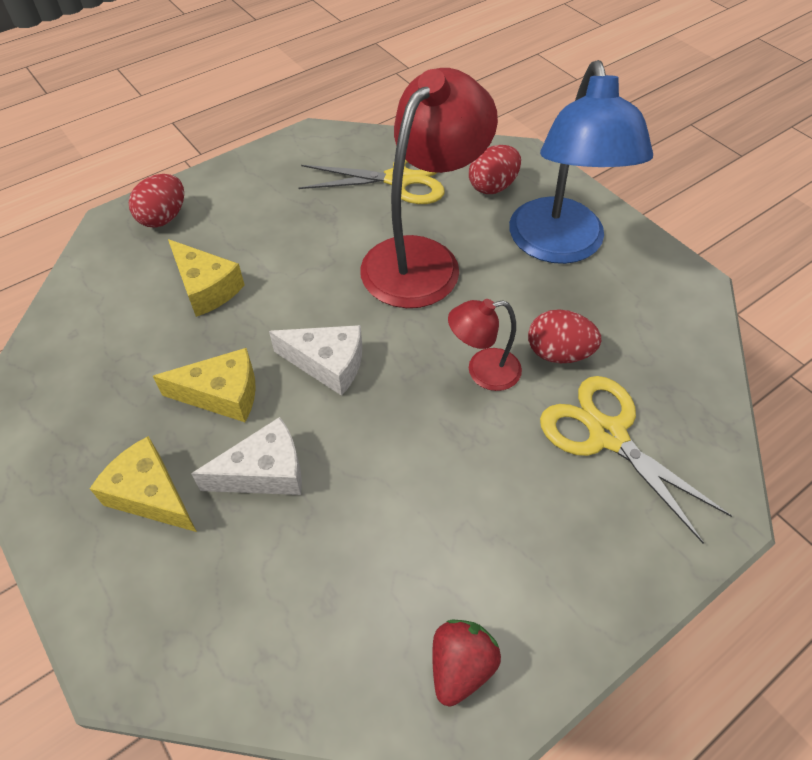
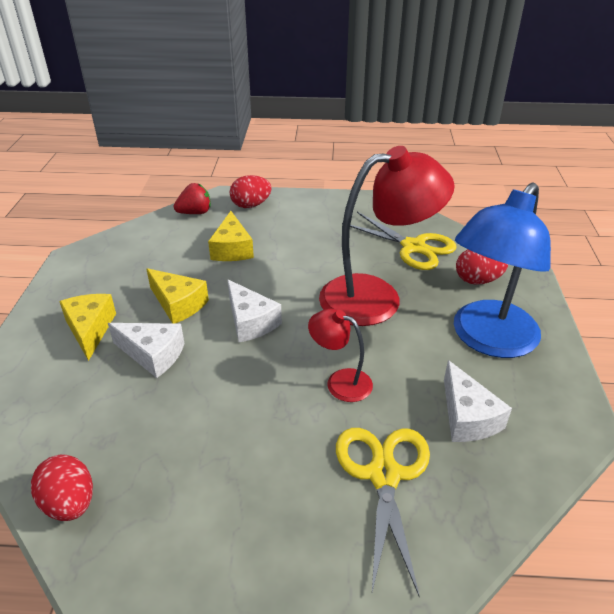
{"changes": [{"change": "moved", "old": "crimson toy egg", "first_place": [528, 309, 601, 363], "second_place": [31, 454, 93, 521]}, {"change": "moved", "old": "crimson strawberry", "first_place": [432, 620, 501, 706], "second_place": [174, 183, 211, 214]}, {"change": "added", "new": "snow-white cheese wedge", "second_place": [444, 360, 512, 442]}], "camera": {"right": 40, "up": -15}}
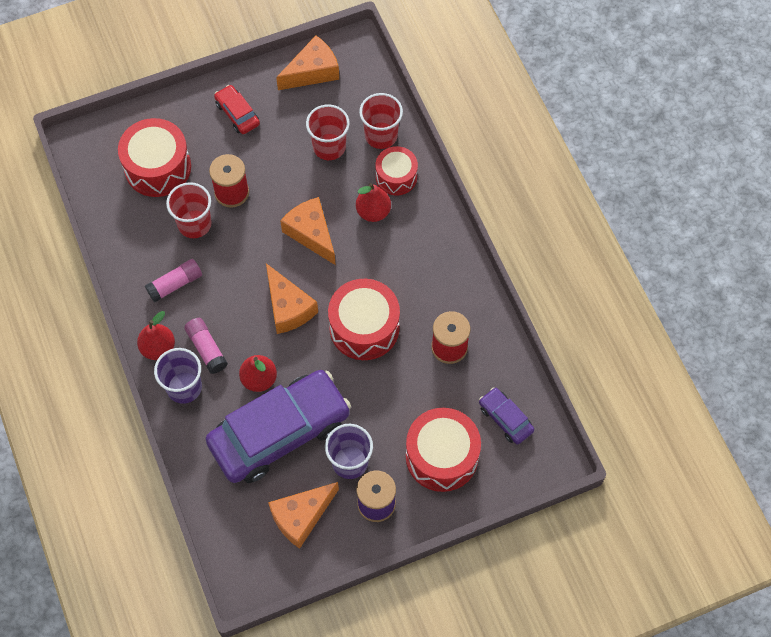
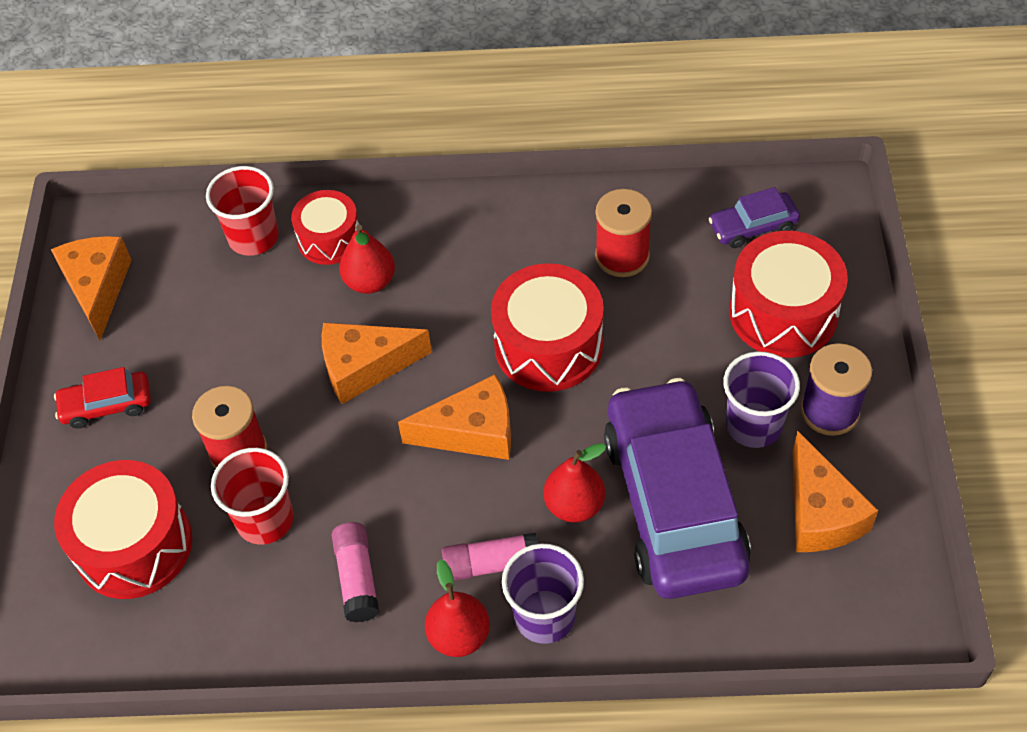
{"changes": [{"change": "removed", "old": "crimson cup", "first_place": [306, 104, 350, 160]}], "camera": {"right": -65, "up": -10}}
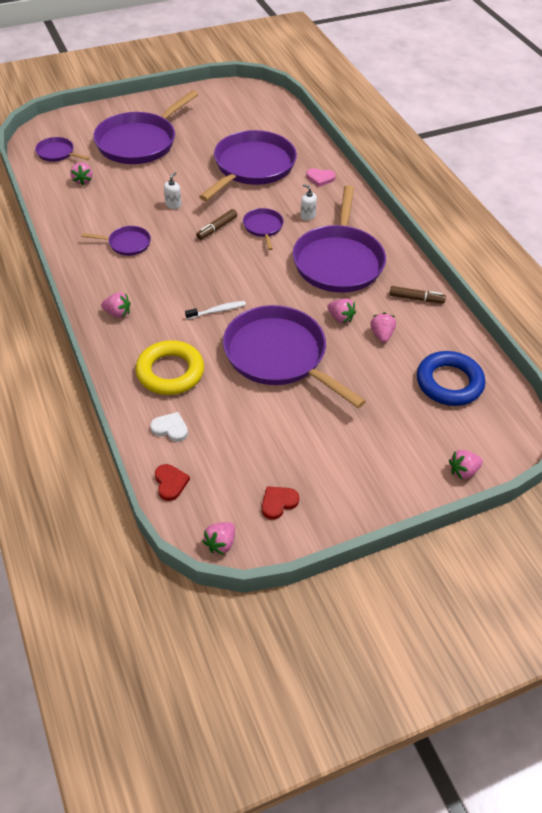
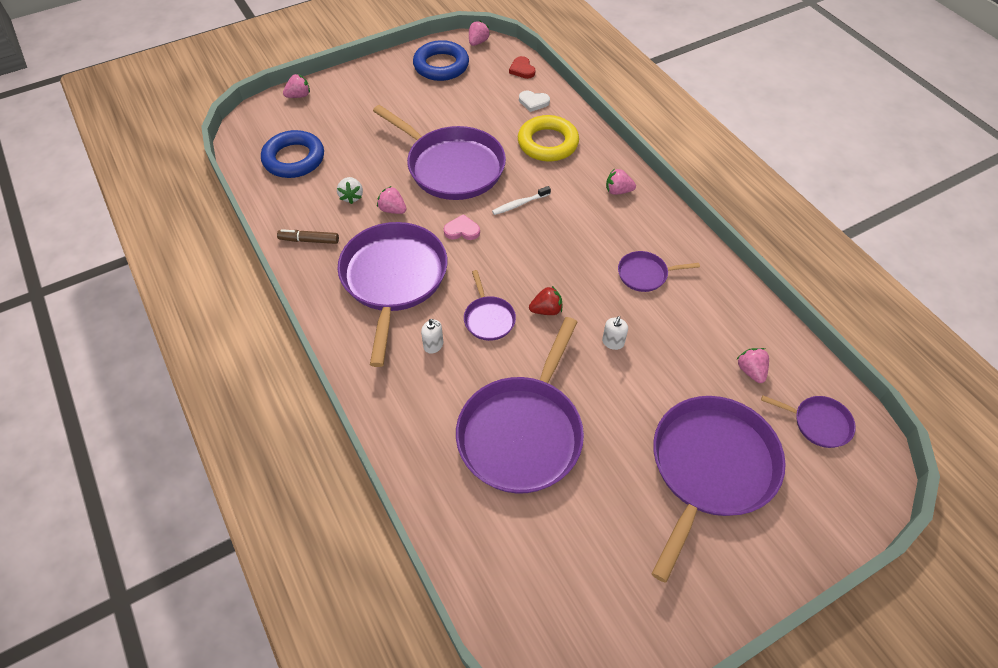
{"changes": [{"change": "recoloured", "old": "rosy strawberry", "new": "snow-white strawberry", "first_place": [370, 313, 396, 343], "second_place": [337, 177, 363, 204]}, {"change": "replaced", "old": "crimson heart shape", "new": "royal blue hoop", "first_place": [262, 486, 299, 520], "second_place": [413, 40, 469, 81]}, {"change": "moved", "old": "rosy heart shape", "first_place": [306, 168, 336, 187], "second_place": [444, 214, 480, 240]}, {"change": "replaced", "old": "russet felt pen", "new": "crimson strawberry", "first_place": [196, 209, 237, 240], "second_place": [529, 286, 562, 315]}], "camera": {"right": 175, "up": 5}}
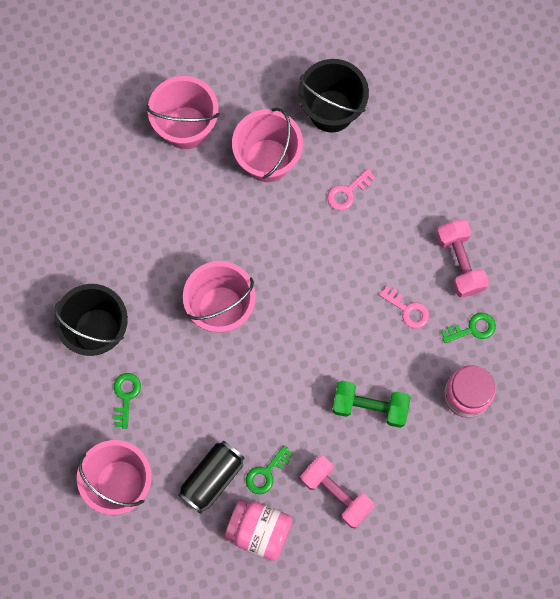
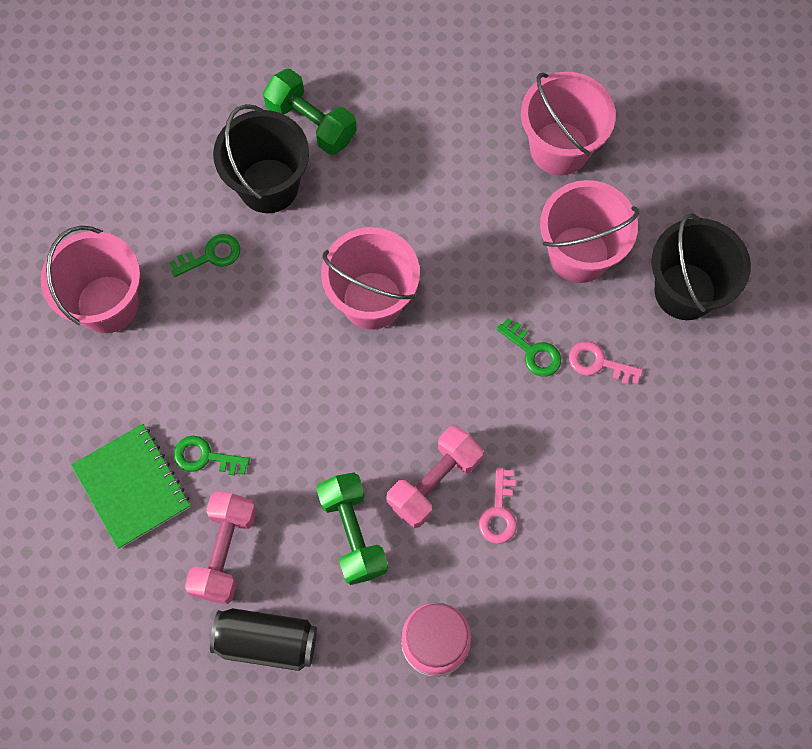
{"changes": [{"change": "replaced", "old": "rosy jam jar", "new": "leaf-green notepad", "first_place": [224, 499, 293, 561], "second_place": [71, 424, 190, 549]}, {"change": "moved", "old": "ebony tin", "first_place": [178, 441, 244, 514], "second_place": [210, 608, 317, 671]}, {"change": "added", "new": "leaf-green free weight", "second_place": [263, 69, 357, 155]}, {"change": "moved", "old": "rosy free weight", "first_place": [436, 219, 489, 298], "second_place": [386, 425, 483, 528]}, {"change": "moved", "old": "leaf-green key", "first_place": [441, 313, 496, 343], "second_place": [496, 318, 561, 377]}], "camera": {"right": 60, "up": -5}}
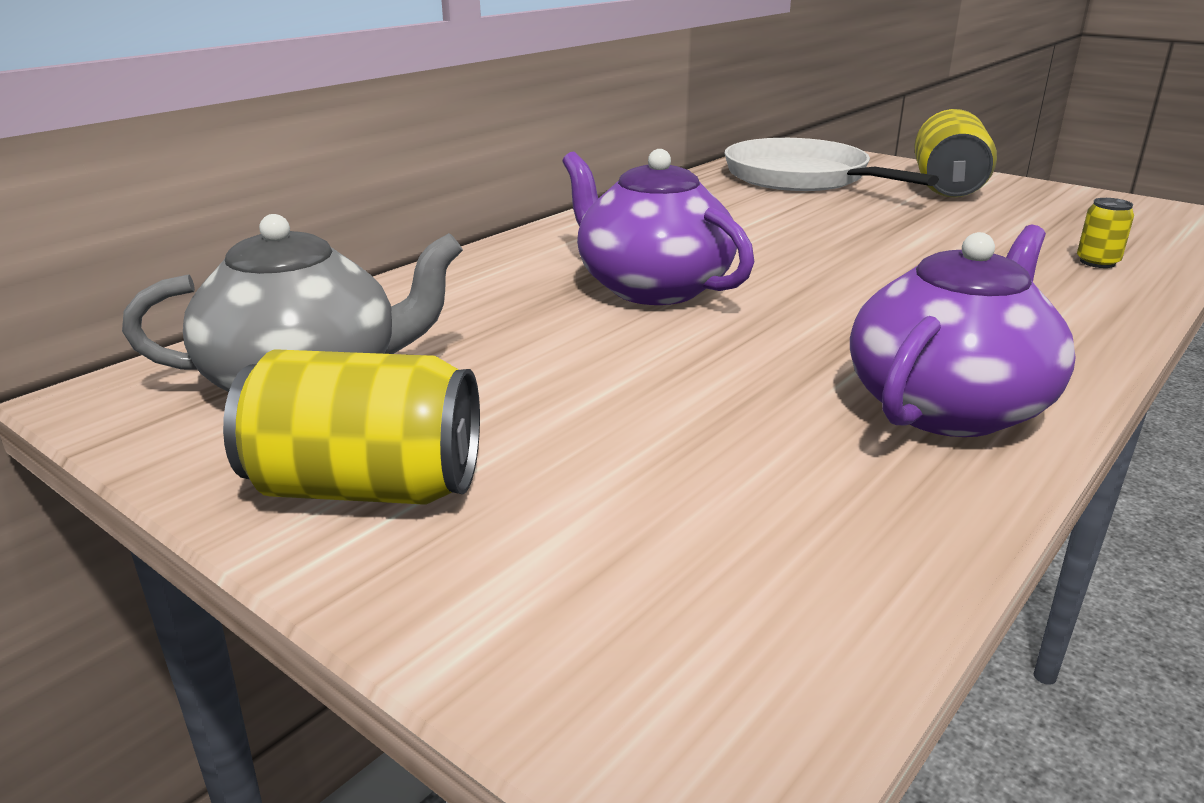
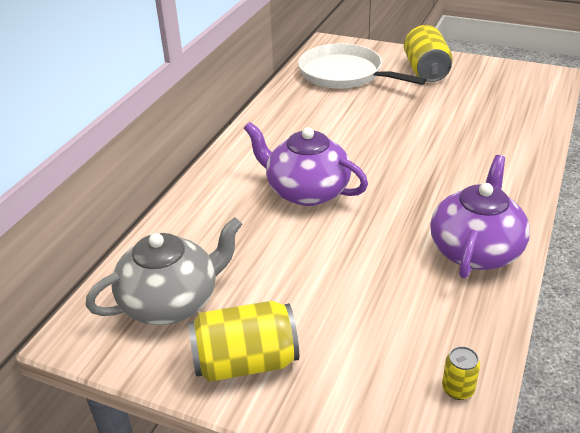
{"changes": [{"change": "moved", "old": "golden tin", "first_place": [1077, 198, 1134, 268], "second_place": [442, 346, 480, 400]}], "camera": {"right": -15, "up": 10}}
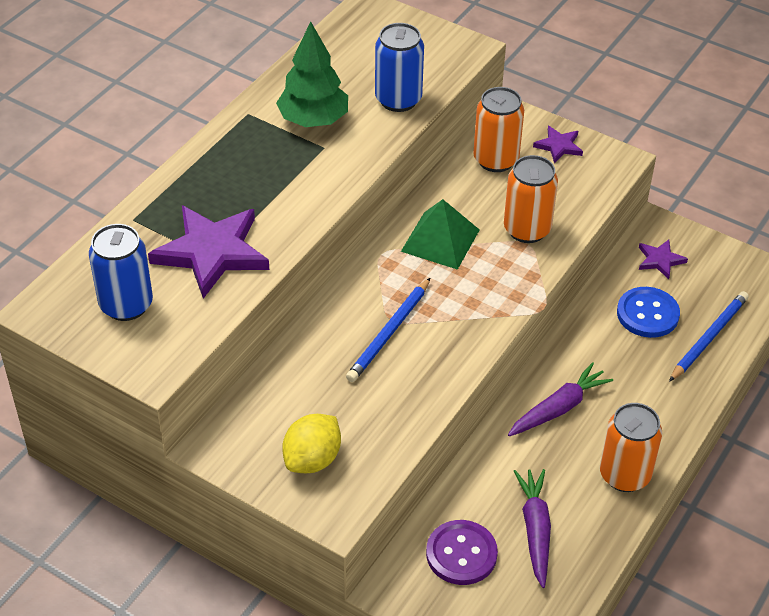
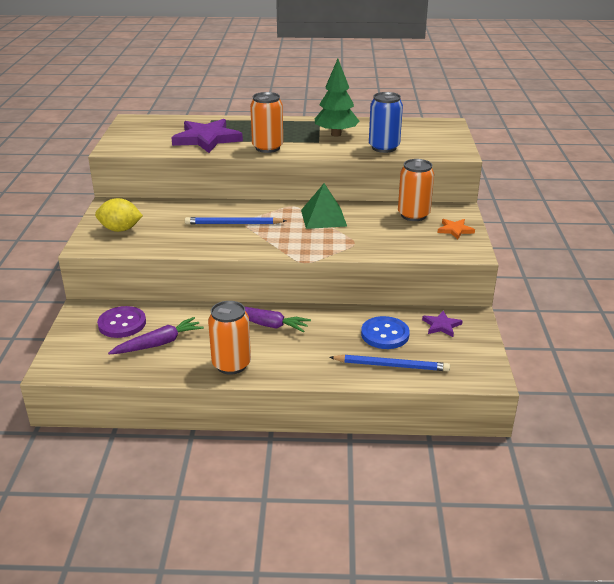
{"changes": [{"change": "moved", "old": "bright orange tin", "first_place": [504, 155, 558, 243], "second_place": [250, 92, 283, 153]}, {"change": "recoloured", "old": "violet star shape", "new": "bright orange star shape", "first_place": [533, 126, 583, 163], "second_place": [437, 219, 475, 239]}, {"change": "removed", "old": "royal blue tin", "first_place": [89, 224, 153, 321]}], "camera": {"right": 60, "up": -15}}
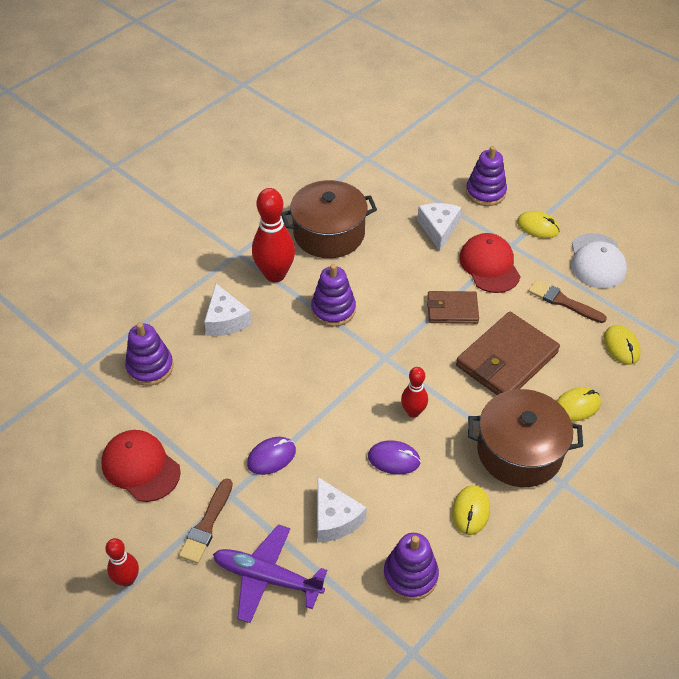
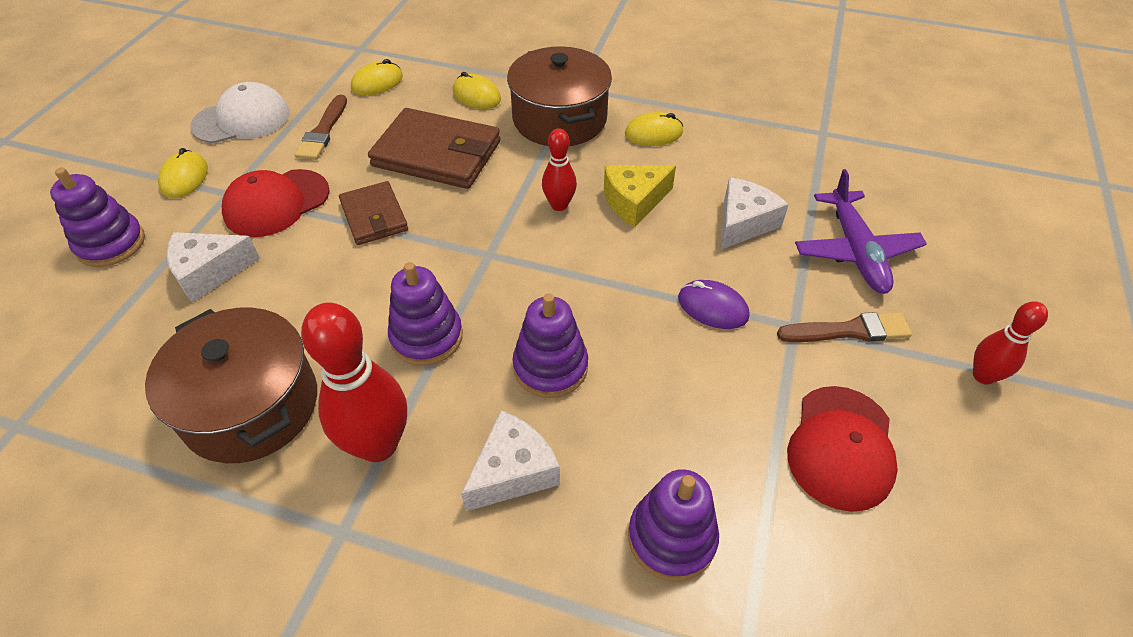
{"changes": [{"change": "moved", "old": "violet stacking rings", "first_place": [384, 533, 439, 601], "second_place": [512, 293, 588, 398]}, {"change": "replaced", "old": "violet PC mouse", "new": "golden cheese wedge", "first_place": [368, 440, 421, 475], "second_place": [604, 165, 676, 227]}], "camera": {"right": -115, "up": 0}}
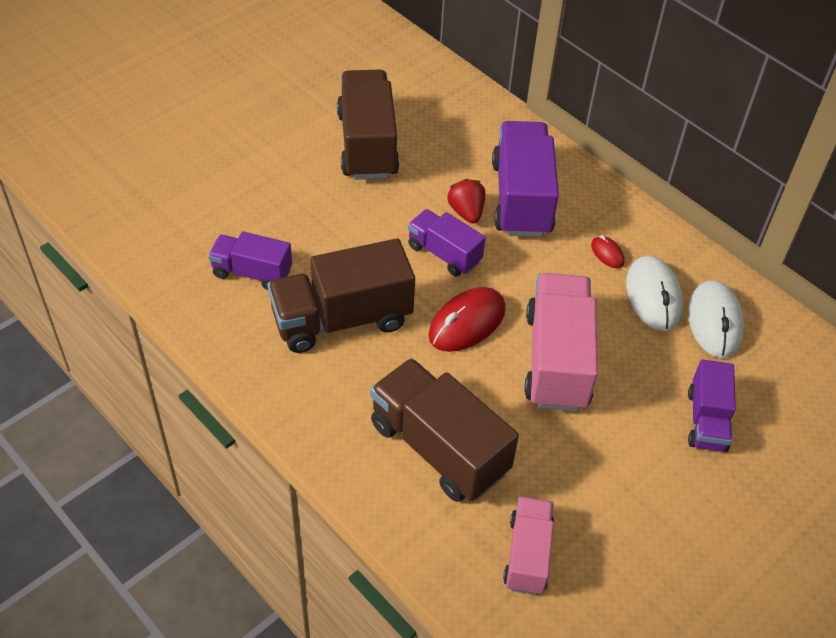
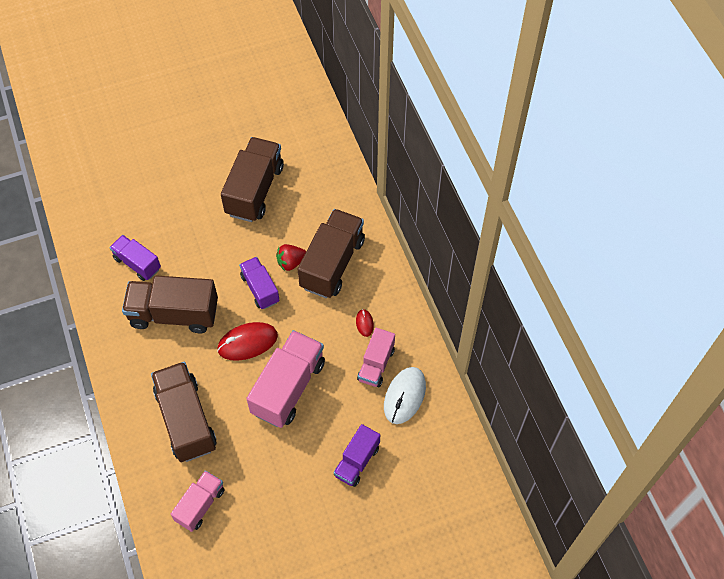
{"changes": [{"change": "turned", "old": "crimson strawberry", "first_place": [447, 179, 485, 224], "second_place": [276, 244, 306, 271], "degrees": -120}, {"change": "recoloured", "old": "violet toy truck", "new": "russet toy truck", "first_place": [492, 121, 559, 237], "second_place": [298, 209, 365, 298]}, {"change": "replaced", "old": "snow-white PC mouse", "new": "rosy toy truck", "first_place": [626, 256, 683, 331], "second_place": [357, 328, 395, 387]}], "camera": {"right": 25, "up": 10}}
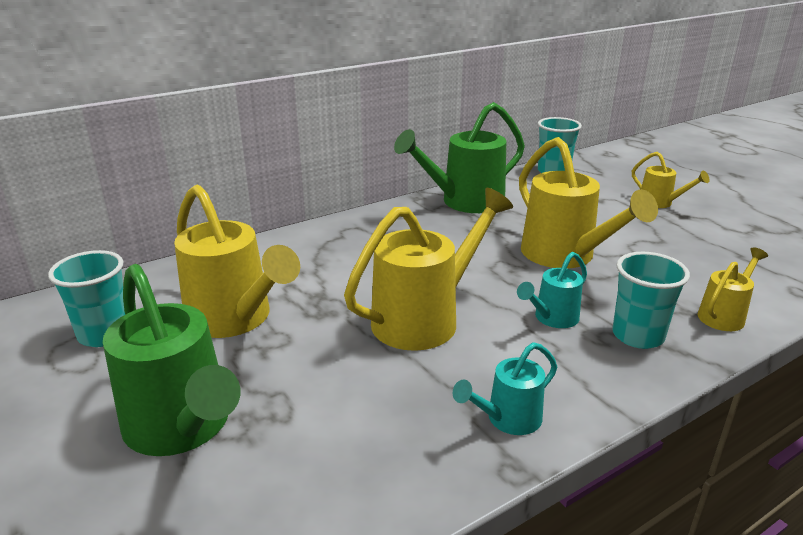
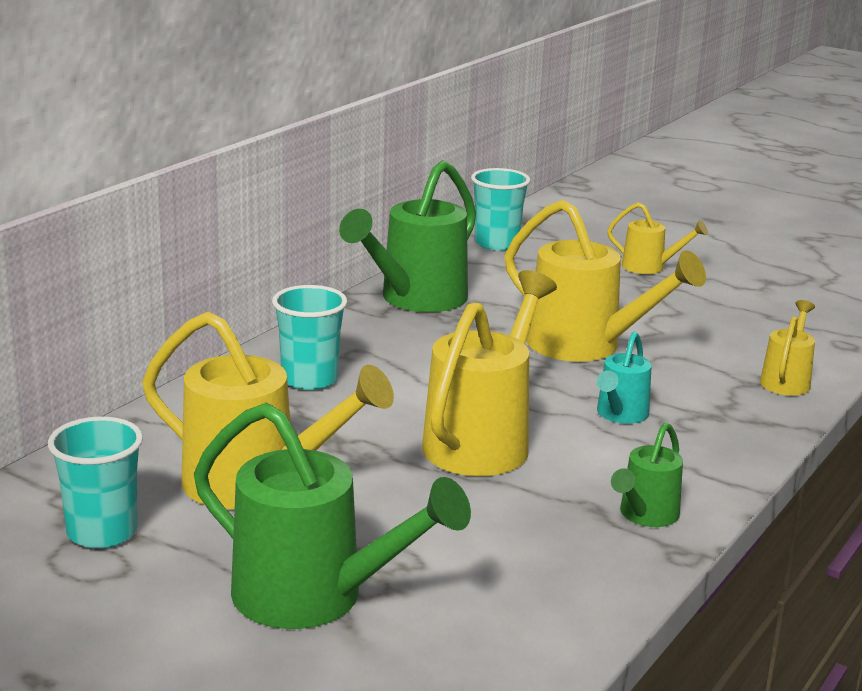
{"changes": [{"change": "moved", "old": "aqua cup", "first_place": [612, 252, 690, 349], "second_place": [272, 285, 347, 390]}, {"change": "recoloured", "old": "aqua watering can", "new": "leaf-green watering can", "first_place": [453, 342, 557, 435], "second_place": [611, 422, 683, 527]}], "camera": {"right": -25, "up": -5}}
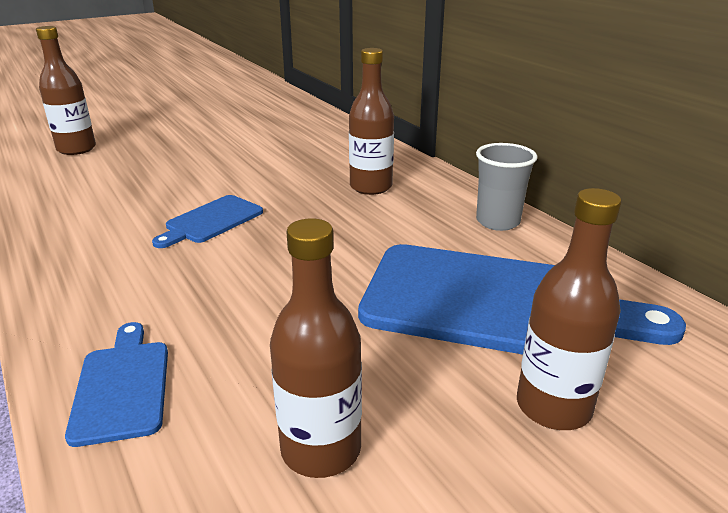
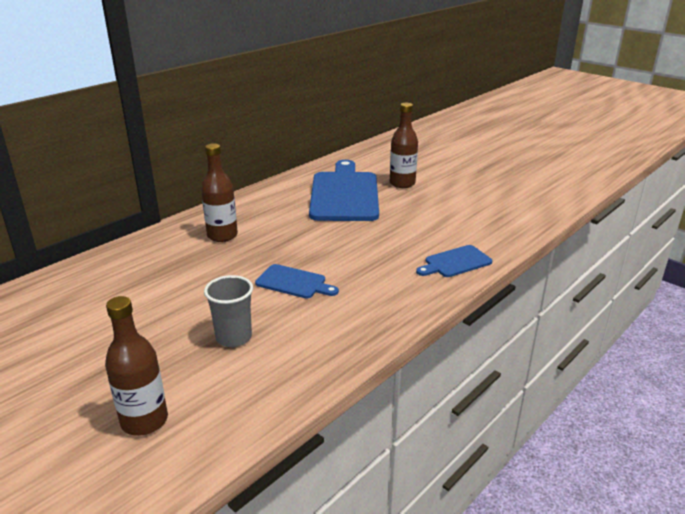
{"changes": [{"change": "moved", "old": "ash-grey cup", "first_place": [476, 143, 537, 231], "second_place": [204, 275, 253, 347]}, {"change": "removed", "old": "russet drink bottle", "first_place": [270, 218, 362, 478]}], "camera": {"right": -105, "up": 0}}
